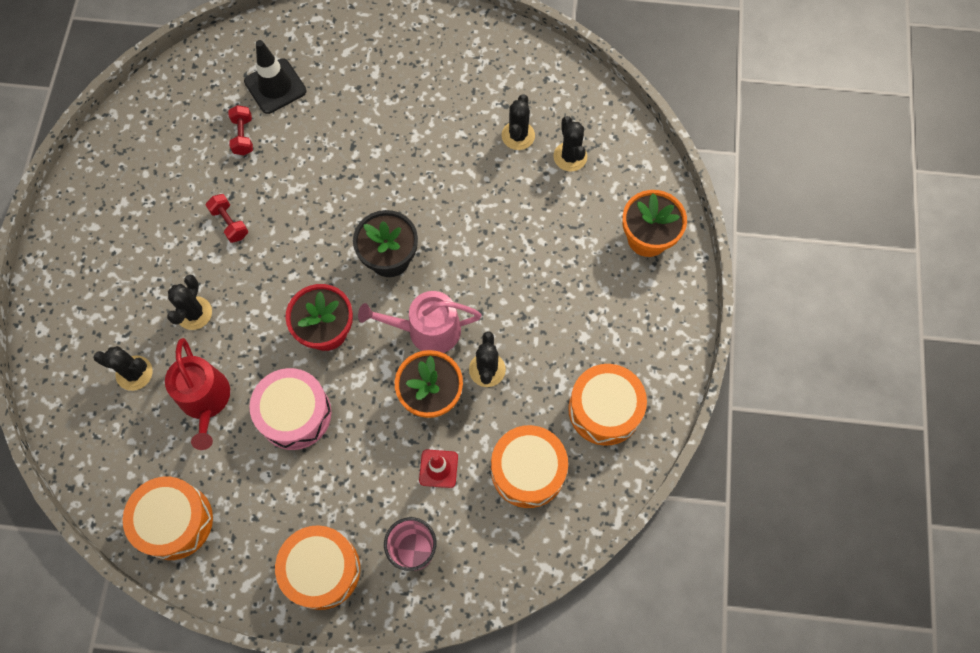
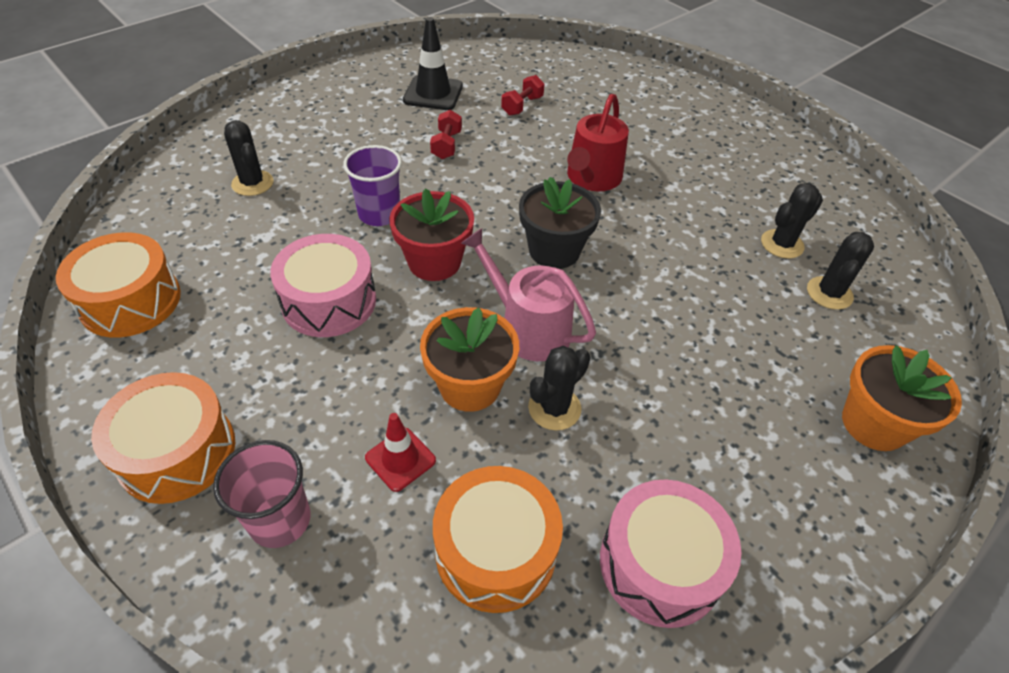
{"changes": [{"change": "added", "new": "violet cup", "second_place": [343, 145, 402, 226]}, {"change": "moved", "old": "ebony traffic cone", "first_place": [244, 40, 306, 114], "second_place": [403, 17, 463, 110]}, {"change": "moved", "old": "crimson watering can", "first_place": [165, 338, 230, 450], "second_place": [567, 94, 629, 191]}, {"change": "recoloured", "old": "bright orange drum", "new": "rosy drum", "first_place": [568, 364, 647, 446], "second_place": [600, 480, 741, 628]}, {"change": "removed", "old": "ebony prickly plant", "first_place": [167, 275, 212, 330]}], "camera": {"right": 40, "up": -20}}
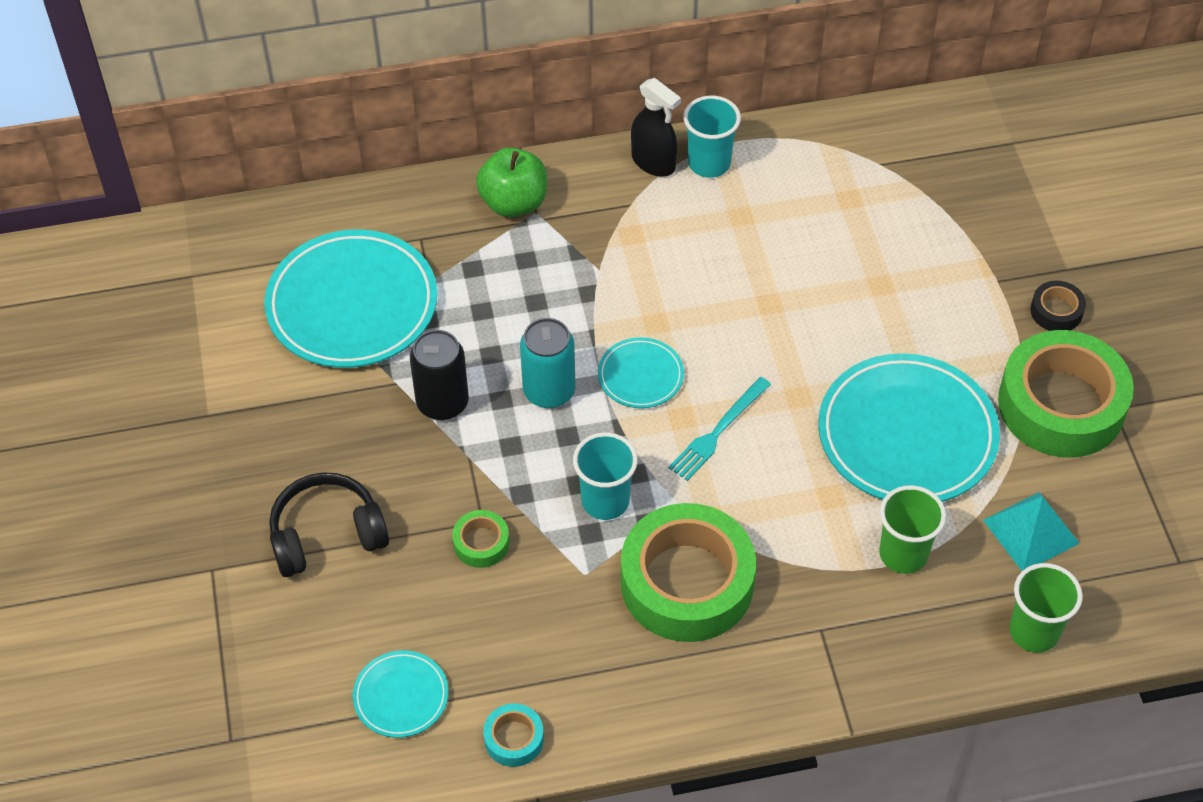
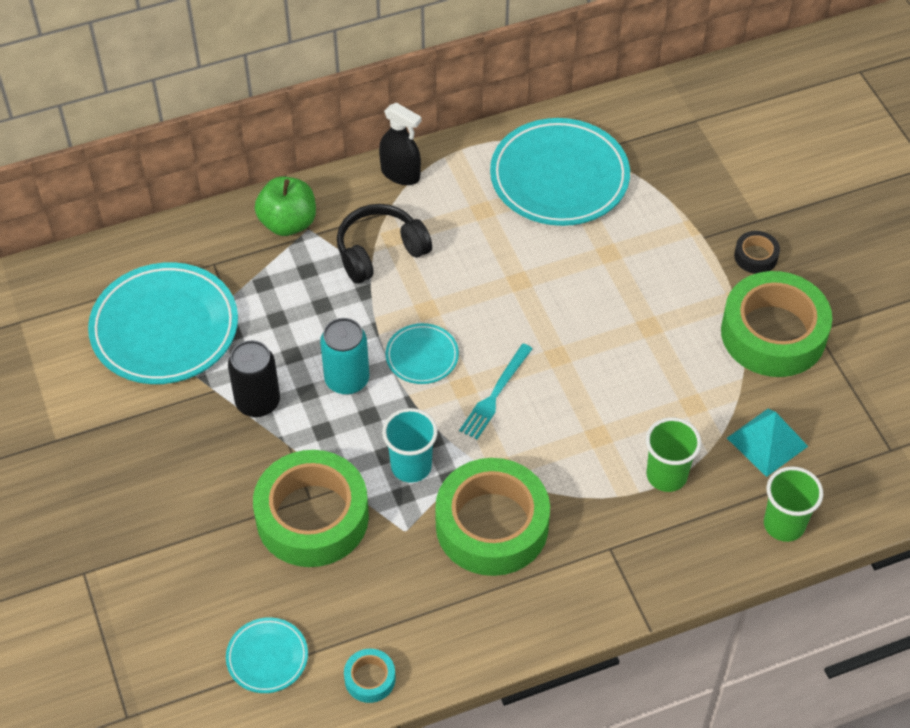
{"changes": [{"change": "resized", "old": "leaf-green tape", "first_place": [452, 510, 509, 568], "second_place": [253, 450, 369, 567], "factor": 2.34}, {"change": "moved", "old": "ebony headphones", "first_place": [269, 472, 389, 577], "second_place": [337, 204, 432, 284]}, {"change": "moved", "old": "aqua plate", "first_place": [818, 353, 1000, 502], "second_place": [490, 118, 630, 226]}, {"change": "removed", "old": "aqua cup", "first_place": [683, 96, 741, 178]}], "camera": {"right": -10, "up": 0}}
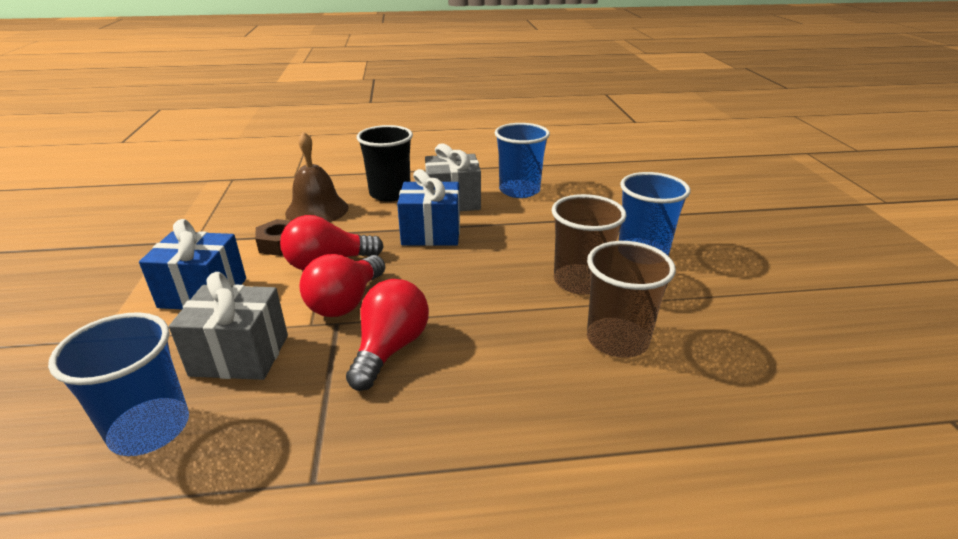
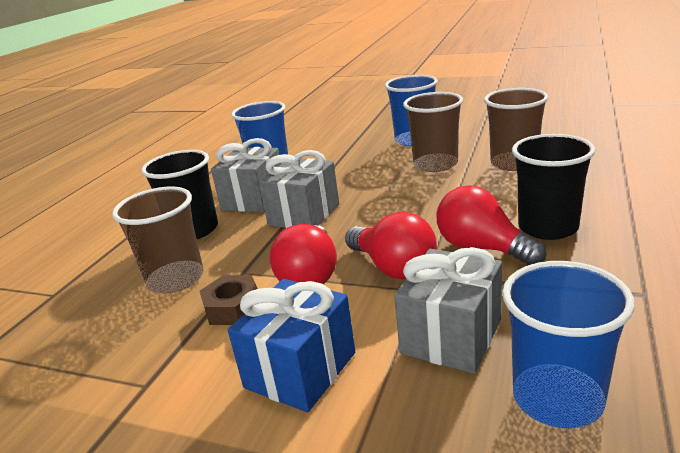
{"changes": [{"change": "replaced", "old": "russet school bell", "new": "russet cup", "first_place": [285, 131, 349, 222], "second_place": [112, 186, 203, 293]}, {"change": "recoloured", "old": "royal blue wrapped gift", "new": "ash-grey wrapped gift", "first_place": [397, 169, 460, 246], "second_place": [259, 150, 339, 228]}, {"change": "added", "new": "ebony cup", "second_place": [512, 134, 596, 240]}], "camera": {"right": -60, "up": -5}}
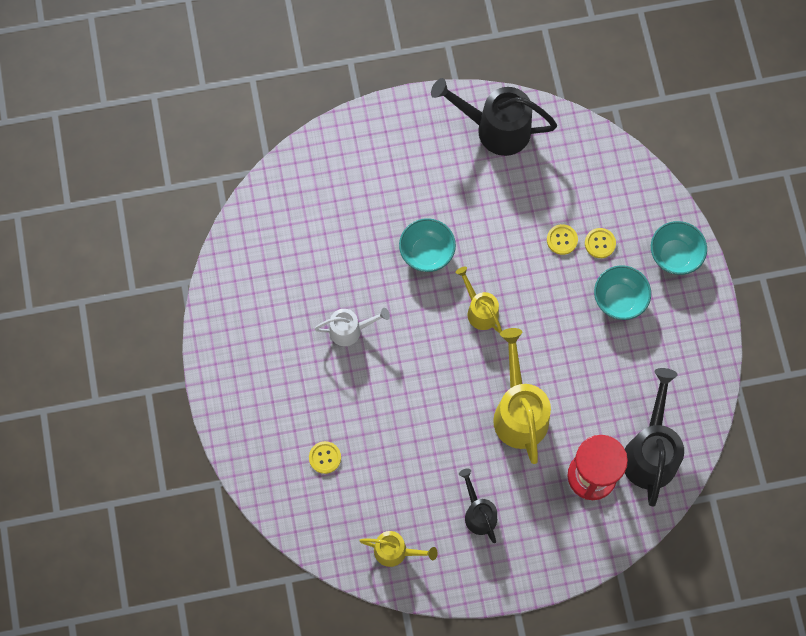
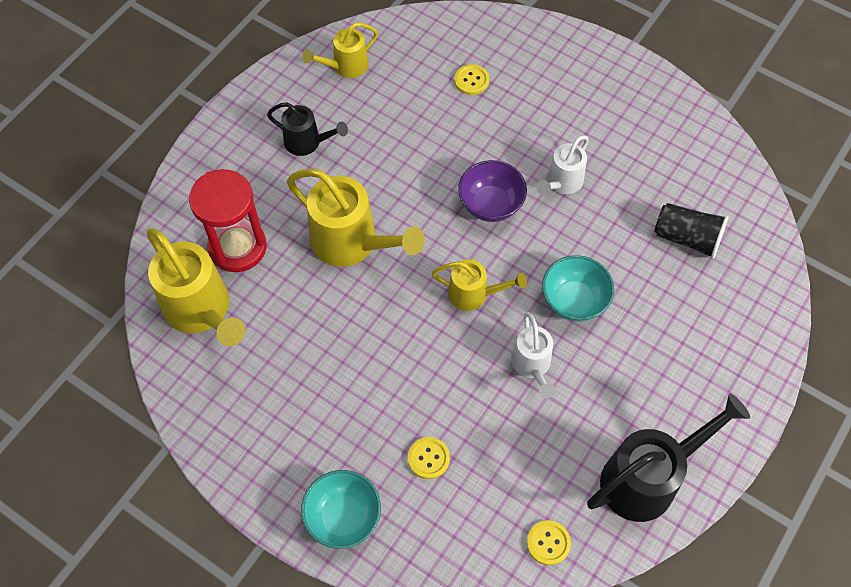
{"changes": [{"change": "recoloured", "old": "ebony watering can", "new": "golden watering can", "first_place": [625, 368, 684, 507], "second_place": [147, 228, 246, 346]}, {"change": "added", "new": "violet deep dish", "second_place": [458, 160, 527, 222]}, {"change": "added", "new": "snow-white watering can", "second_place": [511, 312, 556, 398]}, {"change": "moved", "old": "golden shirt button", "first_place": [547, 224, 578, 255], "second_place": [527, 520, 571, 565]}, {"change": "added", "new": "ebony cup", "second_place": [654, 203, 729, 259]}, {"change": "removed", "old": "aqua deep dish", "first_place": [594, 265, 651, 320]}], "camera": {"right": 135, "up": -10}}
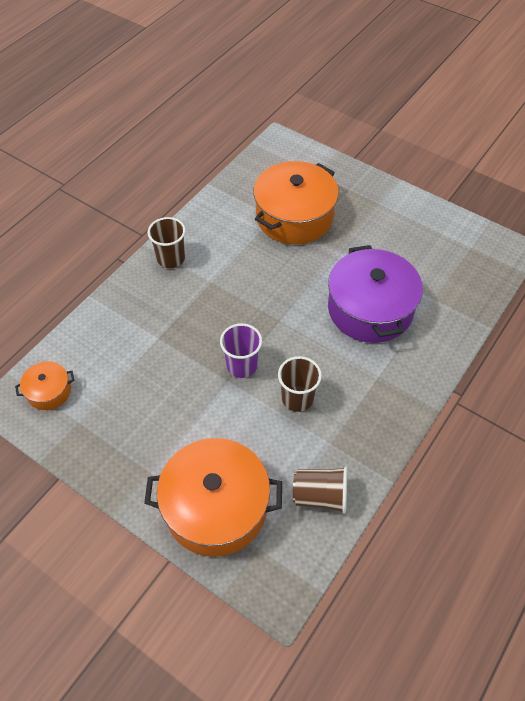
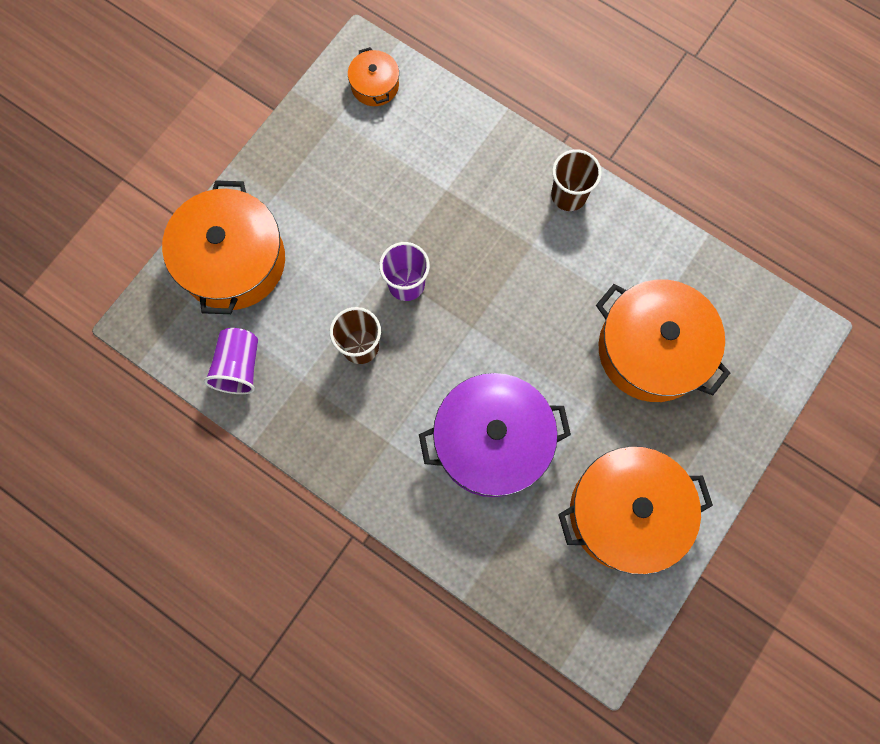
{"changes": [{"change": "recoloured", "old": "russet cup", "new": "violet cup", "first_place": [293, 467, 347, 514], "second_place": [204, 328, 258, 394]}, {"change": "added", "new": "bright orange cooking pot", "second_place": [558, 446, 713, 575]}], "camera": {"right": 90, "up": 20}}
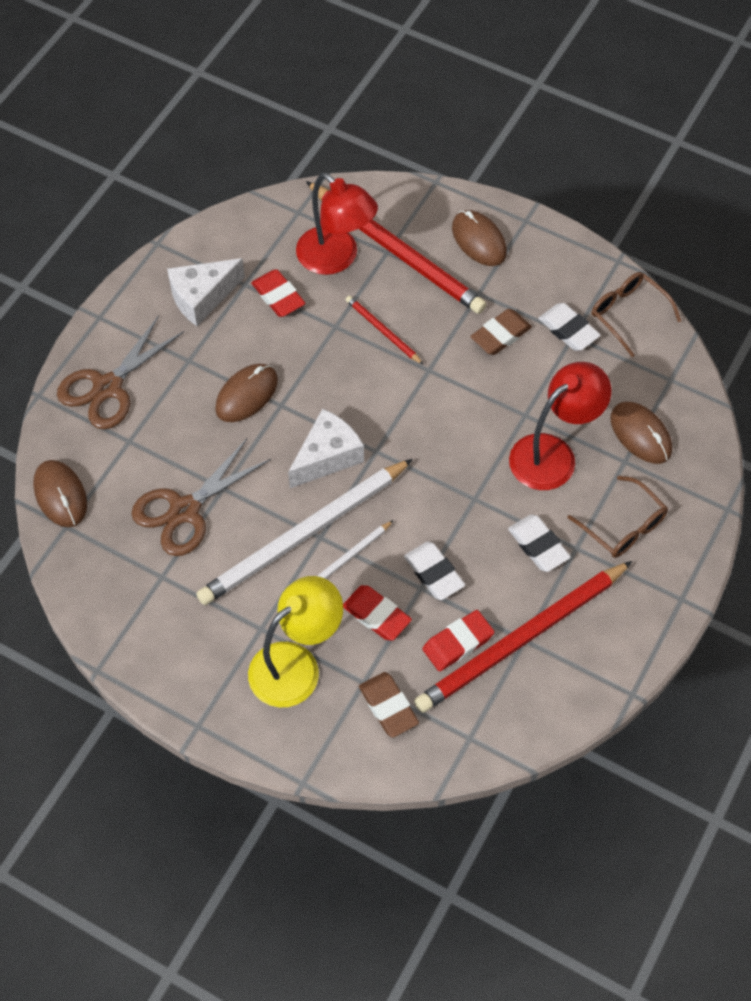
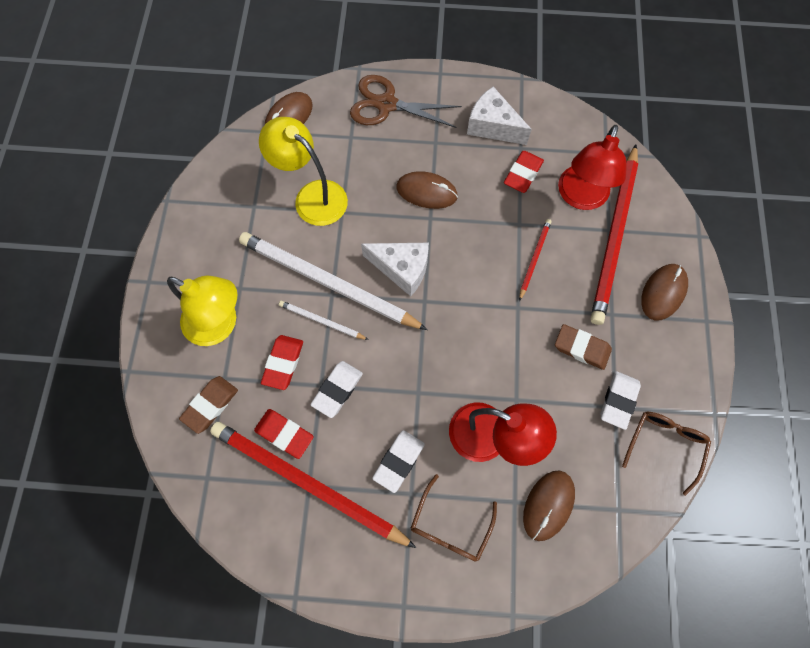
{"changes": [{"change": "replaced", "old": "russet shears", "new": "golden desk lamp", "first_place": [131, 439, 271, 556], "second_place": [259, 117, 348, 226]}], "camera": {"right": 65, "up": 10}}
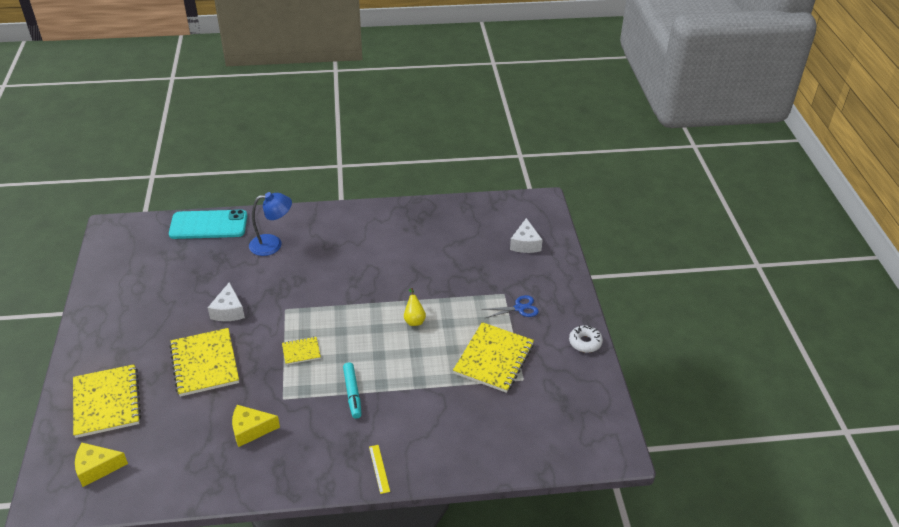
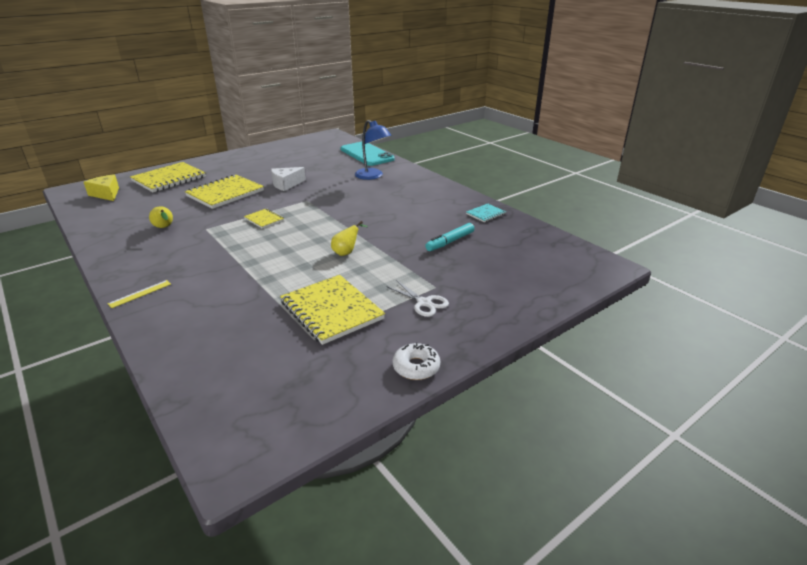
{"changes": [{"change": "replaced", "old": "golden cheese wedge", "new": "golden toy pear", "first_place": [232, 405, 280, 447], "second_place": [149, 206, 173, 228]}, {"change": "turned", "old": "golden notepad", "first_place": [453, 322, 534, 393], "second_place": [280, 275, 385, 345], "degrees": 60}, {"change": "recoloured", "old": "royal blue shears", "new": "snow-white shears", "first_place": [482, 295, 539, 318], "second_place": [386, 280, 449, 317]}, {"change": "moved", "old": "aqua felt pen", "first_place": [343, 362, 362, 419], "second_place": [425, 223, 474, 251]}, {"change": "added", "new": "aqua notepad", "second_place": [466, 203, 506, 222]}, {"change": "removed", "old": "snow-white cheese wedge", "first_place": [510, 218, 543, 253]}], "camera": {"right": 60, "up": -10}}
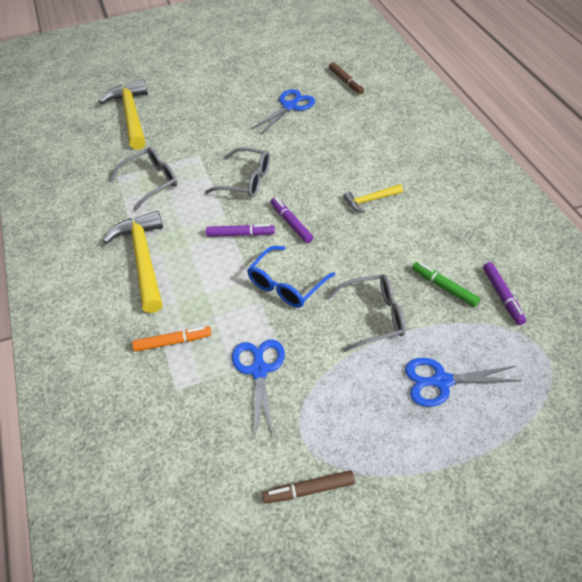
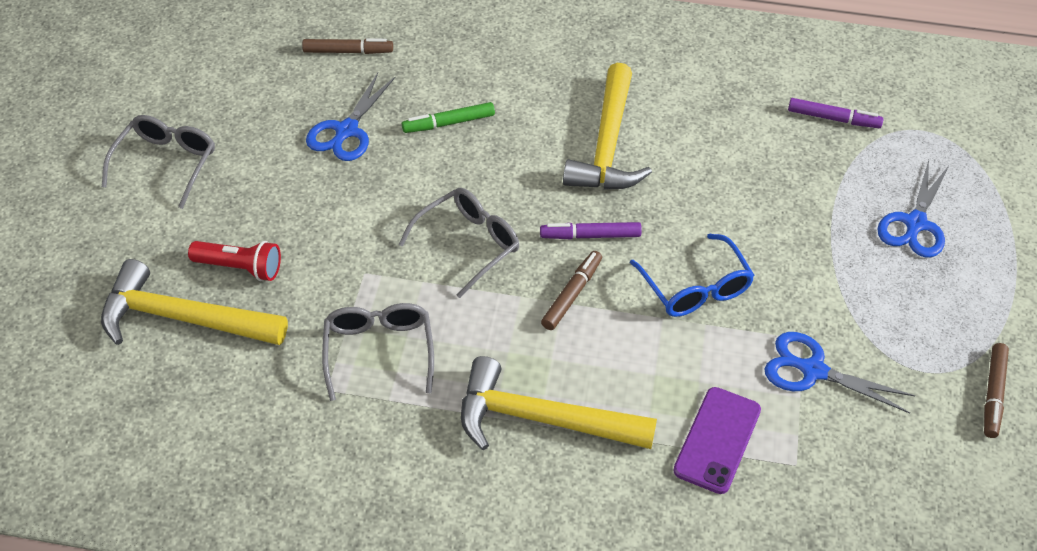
{"changes": [{"change": "moved", "old": "ash-grey spectacles", "first_place": [327, 274, 405, 352], "second_place": [102, 115, 215, 209]}, {"change": "added", "new": "crimson pocket torch", "second_place": [188, 241, 281, 281]}, {"change": "turned", "old": "royal blue shears", "first_place": [251, 89, 315, 134], "second_place": [306, 73, 396, 161], "degrees": -135}, {"change": "moved", "old": "leaf-green felt pen", "first_place": [412, 262, 480, 307], "second_place": [402, 102, 495, 133]}, {"change": "recoloured", "old": "violet felt pen", "new": "russet felt pen", "first_place": [206, 224, 275, 237], "second_place": [541, 251, 602, 330]}, {"change": "resized", "old": "golden claw hammer", "first_place": [343, 184, 403, 213], "second_place": [563, 63, 652, 190], "factor": 1.96}, {"change": "replaced", "old": "bright orange felt pen", "new": "violet mobile phone", "first_place": [132, 326, 212, 352], "second_place": [673, 387, 761, 494]}], "camera": {"right": -65, "up": 0}}
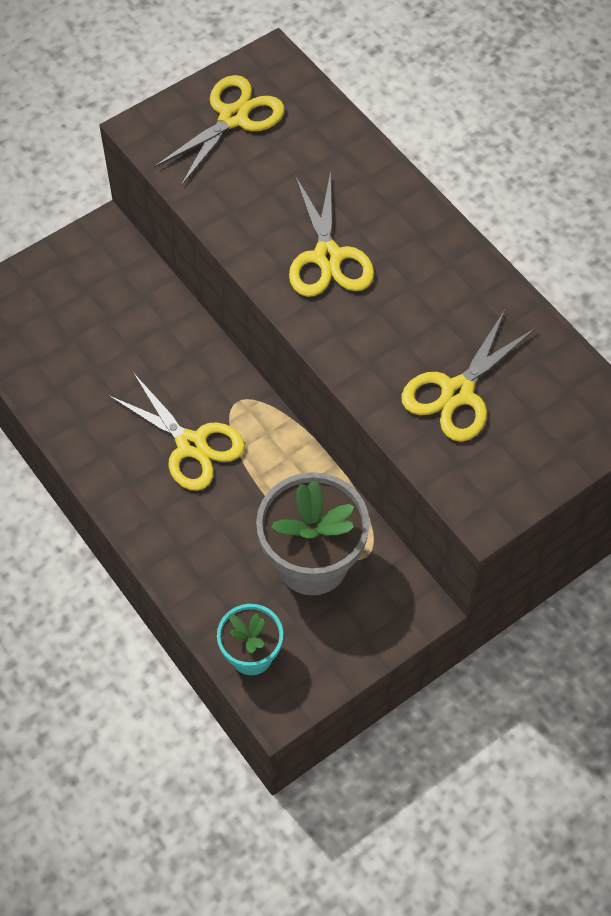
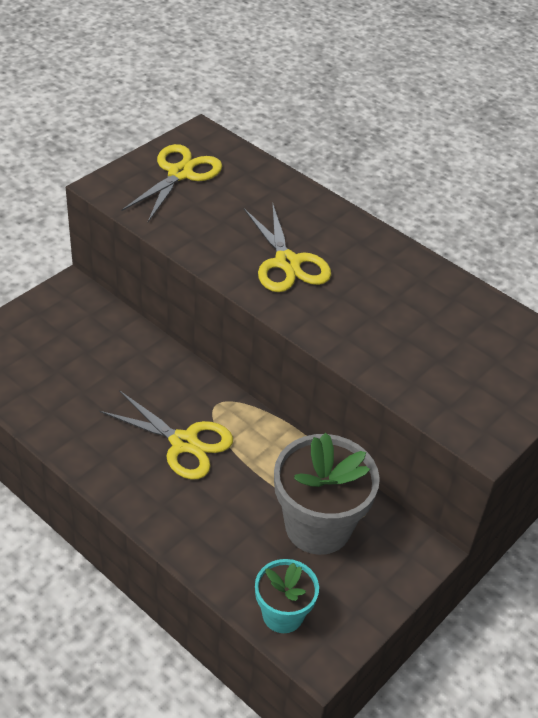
{"changes": [{"change": "removed", "old": "golden shears", "first_place": [402, 310, 536, 442]}], "camera": {"right": -15, "up": -15}}
